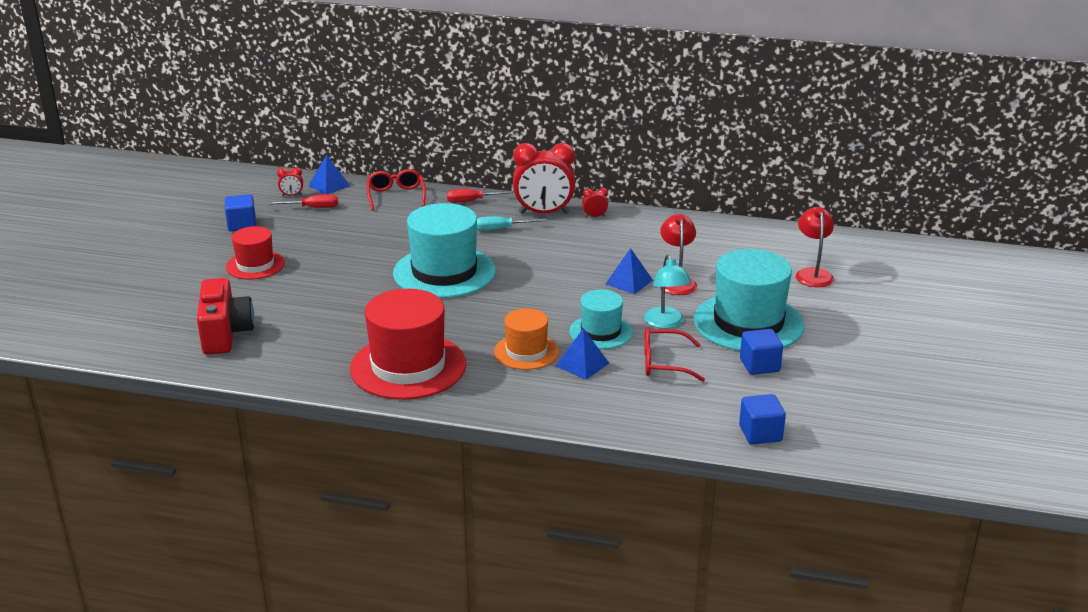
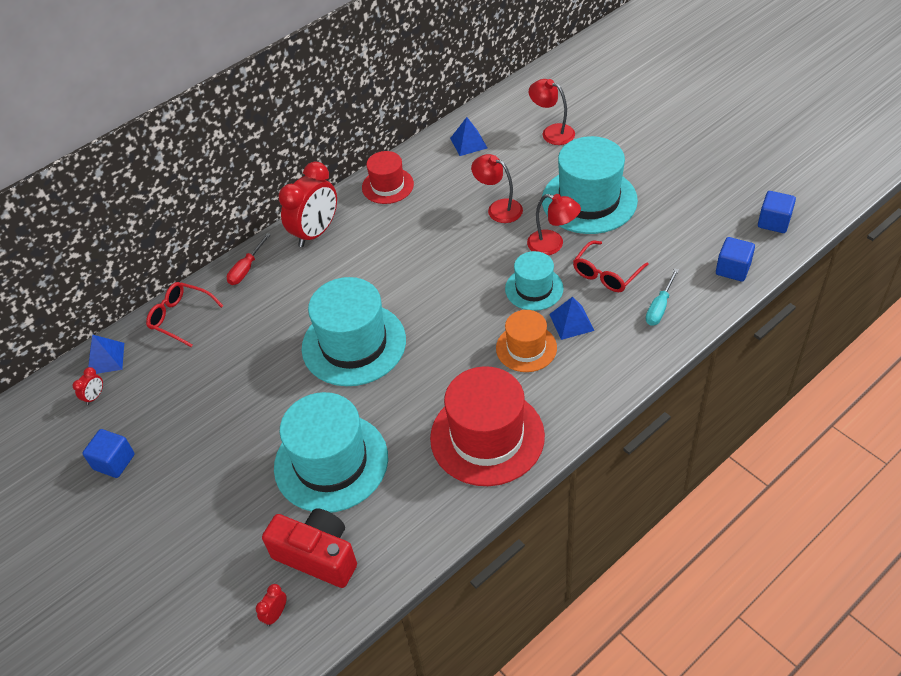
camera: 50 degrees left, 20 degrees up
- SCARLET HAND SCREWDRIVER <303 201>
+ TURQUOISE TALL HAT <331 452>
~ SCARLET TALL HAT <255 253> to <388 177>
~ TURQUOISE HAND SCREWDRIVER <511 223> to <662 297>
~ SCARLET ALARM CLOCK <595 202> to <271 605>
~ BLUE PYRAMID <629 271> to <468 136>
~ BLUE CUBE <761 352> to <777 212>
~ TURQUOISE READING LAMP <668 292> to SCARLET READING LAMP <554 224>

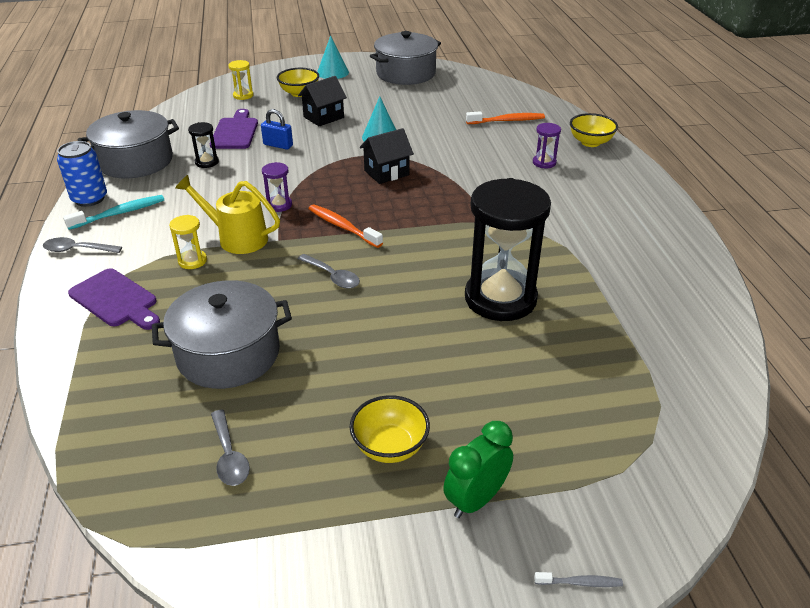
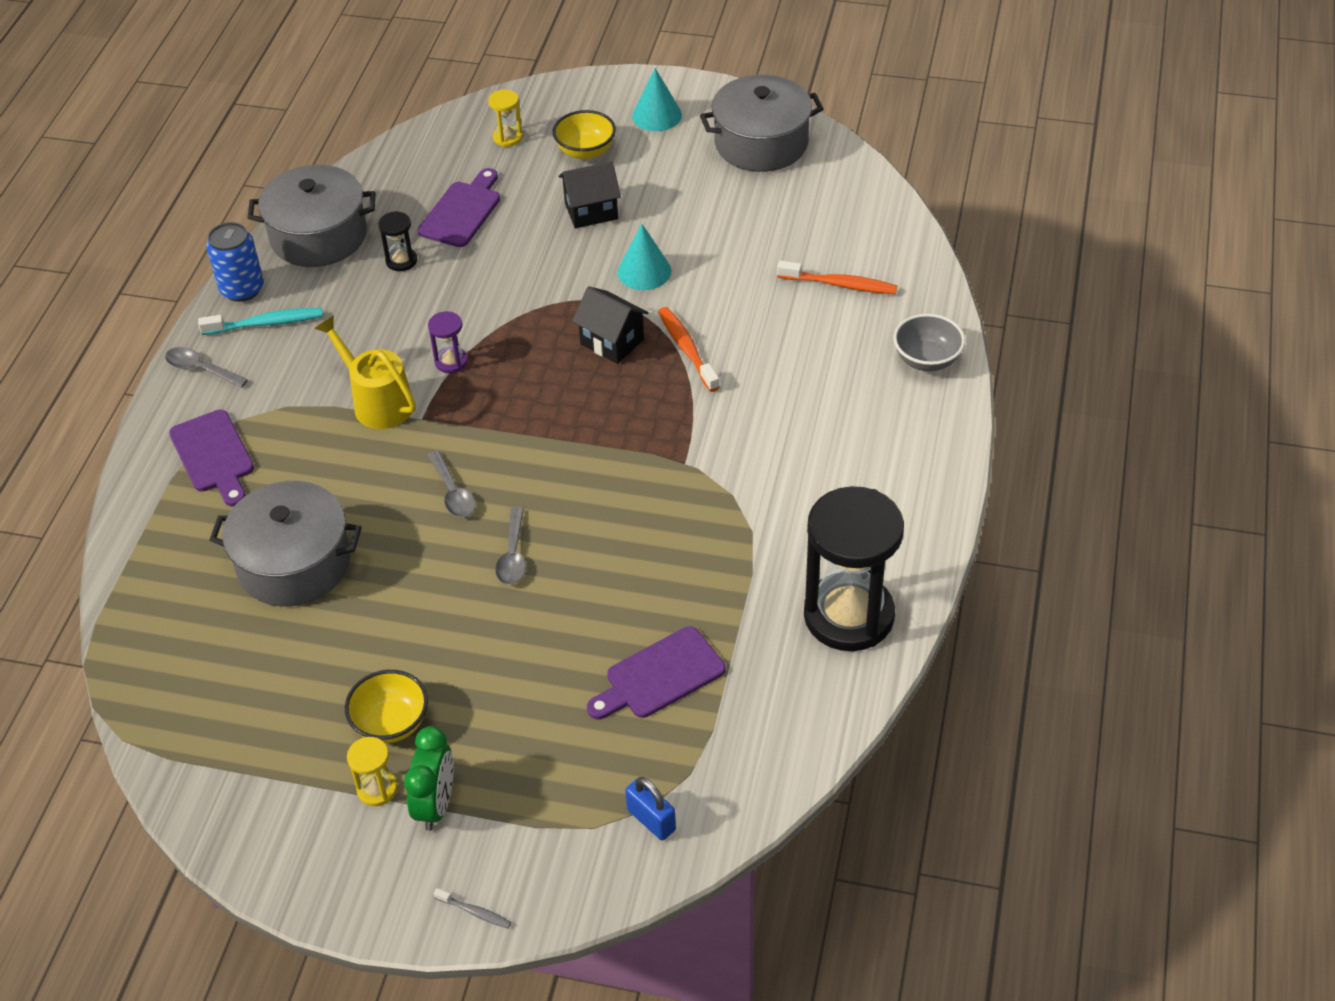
camera: 25 degrees right, 10 degrees up
- ROYAL PURPLE HOURGLASS <547 145>
+ ROYAL PURPLE BREAD BOARD <656 672>
~ GOLDEN HOURGLASS <188 242> to <372 771>
~ GRAY TEASPOON <230 448> to <510 546>
~ BLUE SMALL LOCK <277 129> to <650 808>
~ ORANGE TOOTH BRUSH <346 226> to <689 349>
~ EBONY HOURGLASS <508 249> to <854 568>
~ GOLDEN BOWL <594 130> to GRAY BOWL <929 342>
~ EBONY HOUSE <387 156> = <610 325> 45 degrees clockwise
~ EMERALD ALARM CLOCK <478 469> = <429 778> 120 degrees clockwise

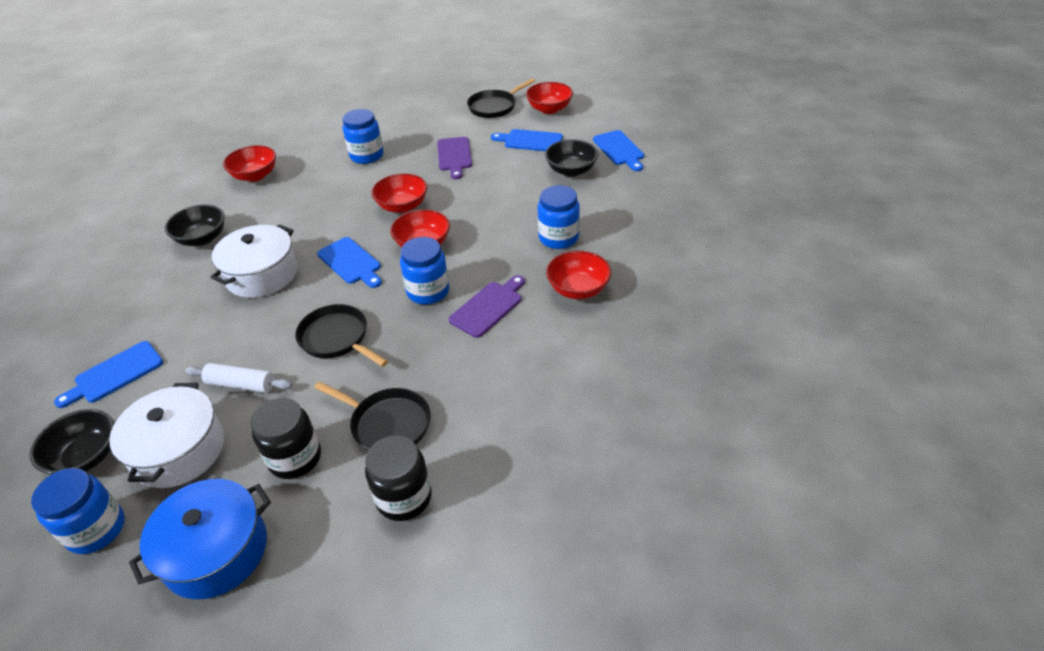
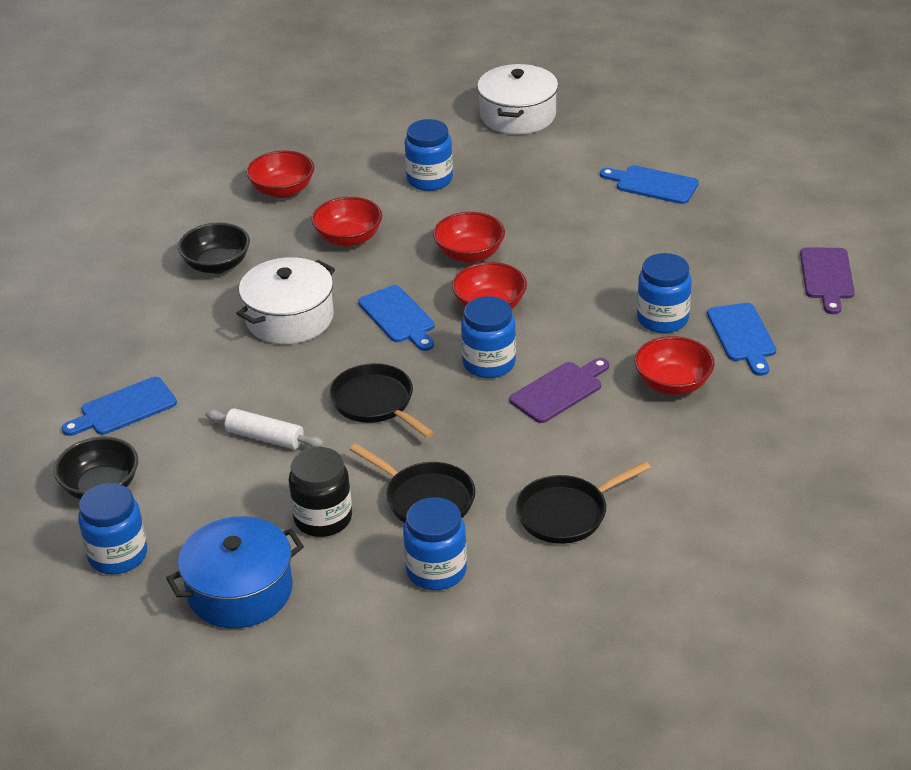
camera: 10 degrees right, 5 degrees down
- EBONY BOWL <571 158>
~ SNOW-WHITE COOKING POT <166 435> to <517 99>
~ ROYAL PURPLE BREAD BOARD <454 158> to <827 280>
~ EBONY SKILLET <501 98> to <583 502>
~ SCARLET BOWL <549 98> to <347 222>
~ BLUE BREAD BOARD <618 150> to <741 339>
~ EBONY PRESERVE JAR <398 478> to BLUE PRESERVE JAR <435 543>

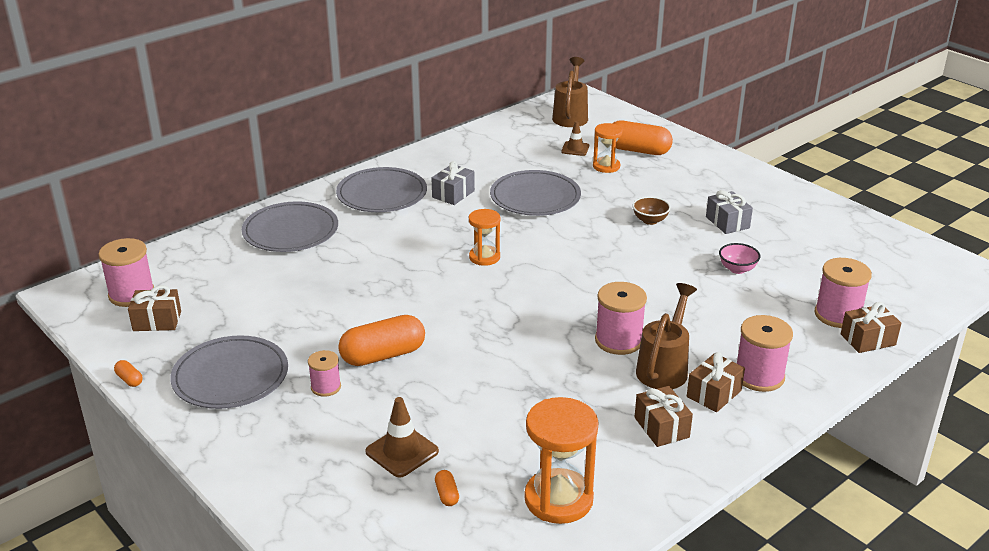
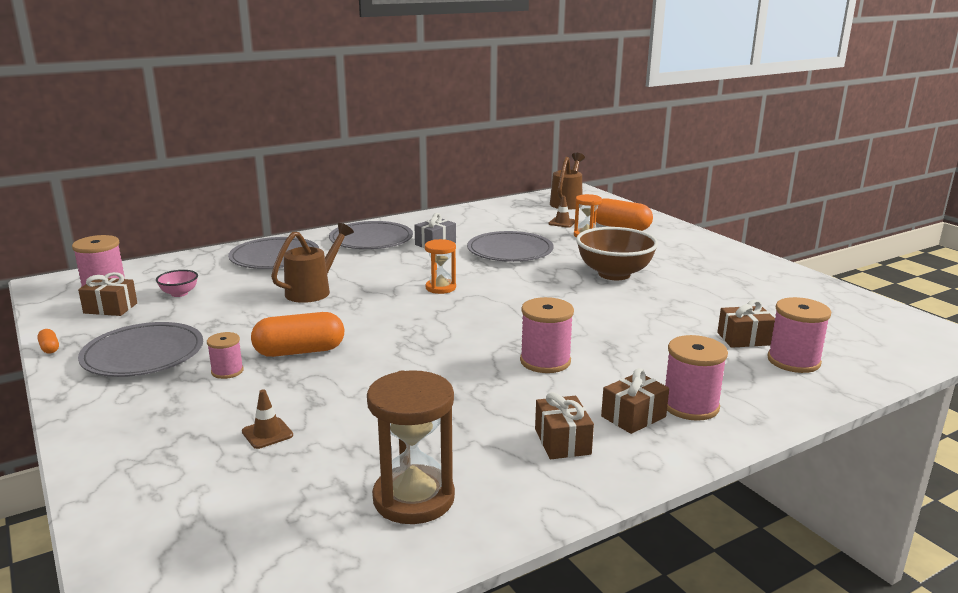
camera: 10 degrees right, 10 degrees down
- ORANGE PILL <447 488>
- GRAY PRESENT <729 212>
~ BROWN WATERING POT <666 336> to <312 263>
~ PINK BOWL <740 258> to <177 283>
~ BROWN PRESENT <871 327> to <746 324>
~ ORANGE HOURGLASS <561 460> to BROWN HOURGLASS <411 447>
~ BROWN ROAD CONE <402 437> = <267 419> x0.66
~ BROWN BOWL <651 210> = <617 253> x2.14

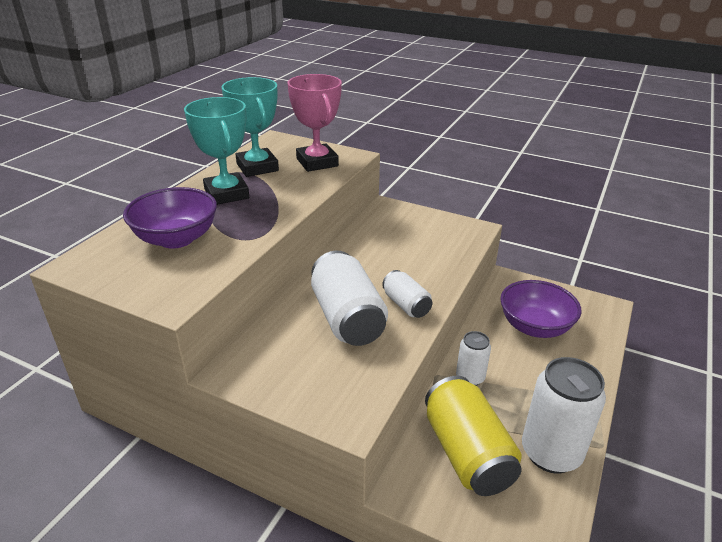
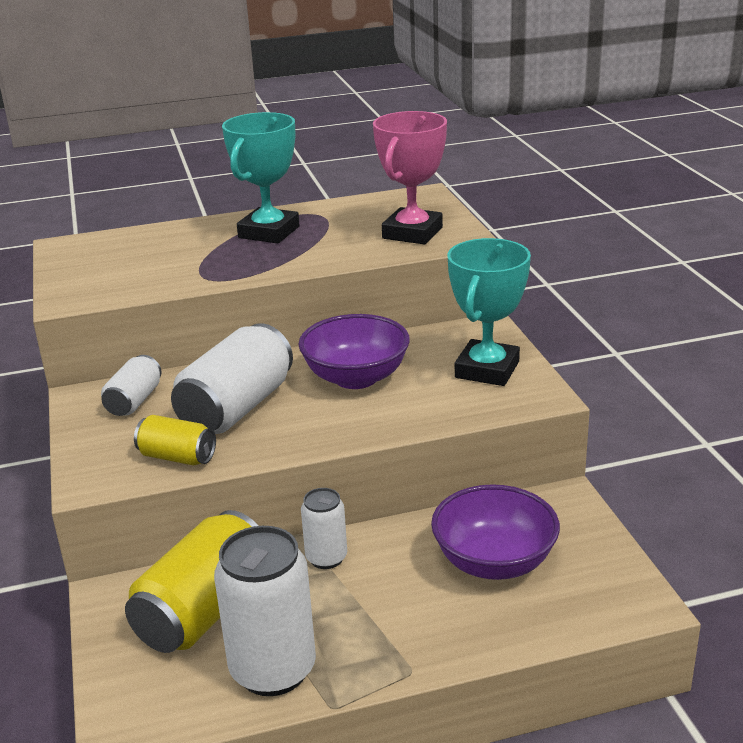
camera: 50 degrees right, 5 degrees down
+ GOLDEN TIN <175 440>
~ ROYAL PURPLE BOWL <170 217> to <354 351>
~ TURQUOISE PRIZE CUP <250 127> to <489 312>
~ SNOW-WHITE TIN <407 294> to <131 385>

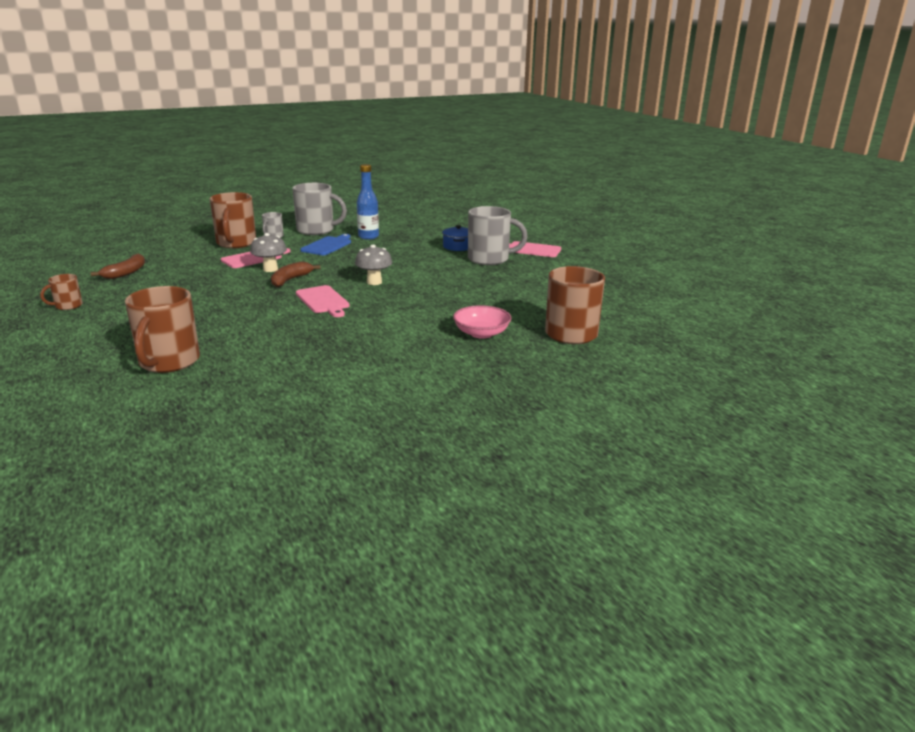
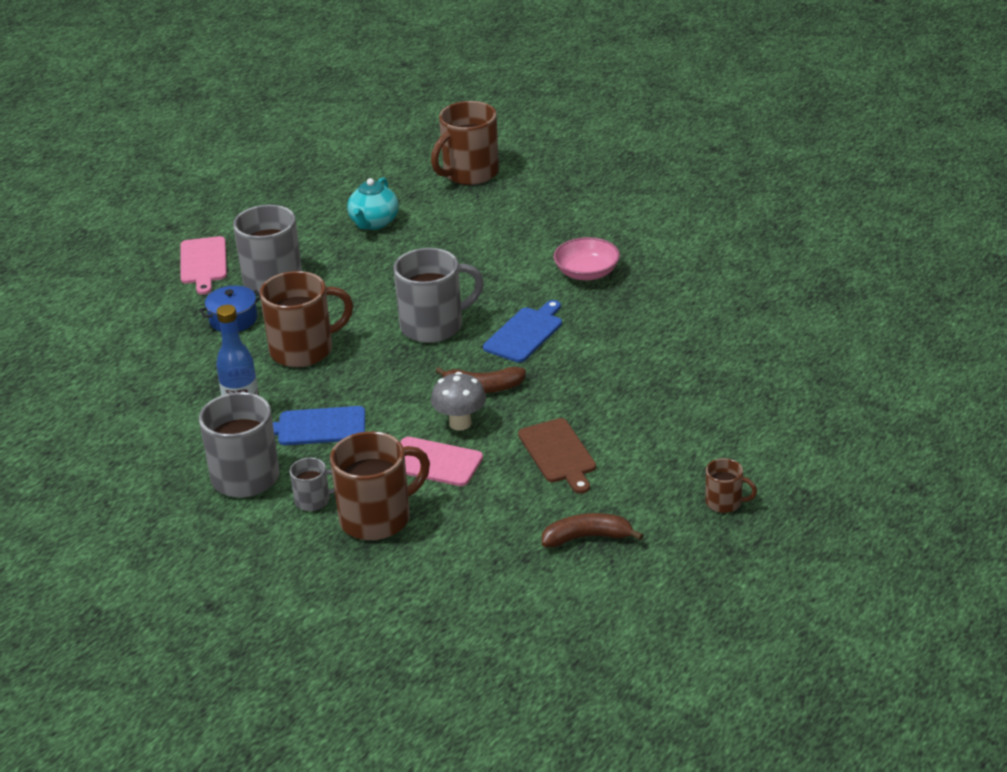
camera: 115 degrees left, 10 degrees up
+ TURQUOISE CHINA TEAPOT <373 204>
+ BROWN BREAD BOARD <557 456>
~ BROWN COFFEE MUG <162 329> to <306 319>
~ PINK BOWL <482 322> to <586 258>
~ GRAY MUSHROOM <373 265> to GRAY COFFEE MUG <439 295>
~ PINK BREAD BOARD <322 301> to BLUE BREAD BOARD <522 331>

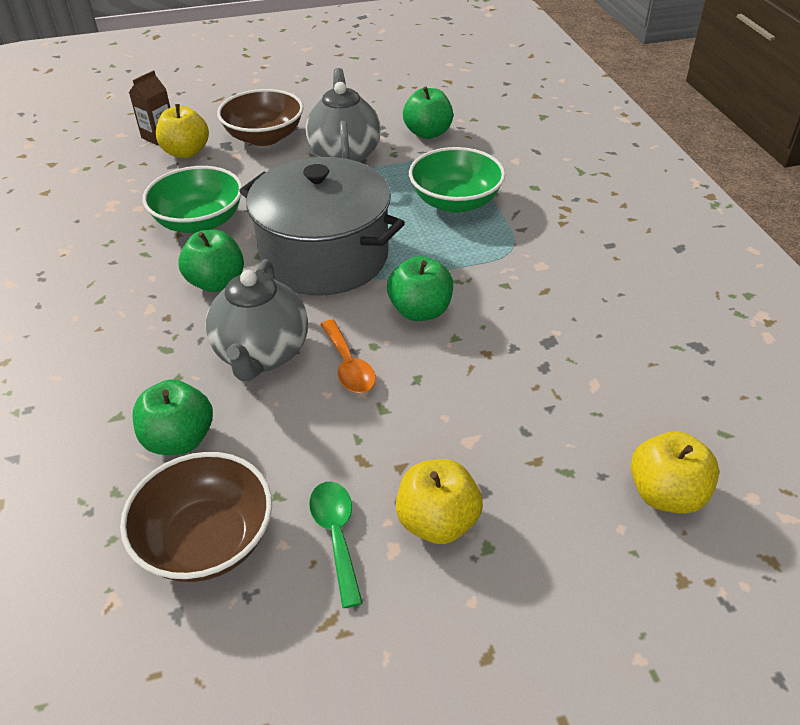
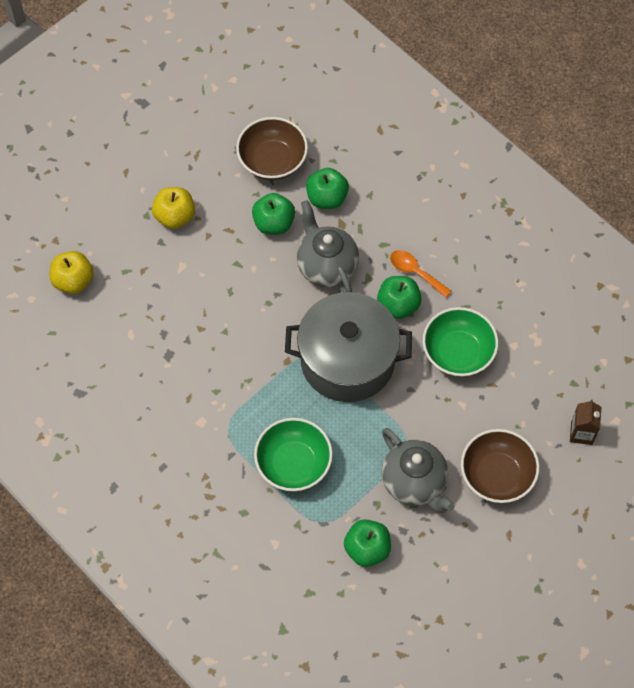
camera: 150 degrees right, 20 degrees up
- GOLDEN TOY APPLE <182 131>
- EMERALD TEASPOON <336 545>
~ ORANGE TEASPOON <348 356> to <421 274>
~ EMERALD TOY APPLE <420 288> to <273 214>

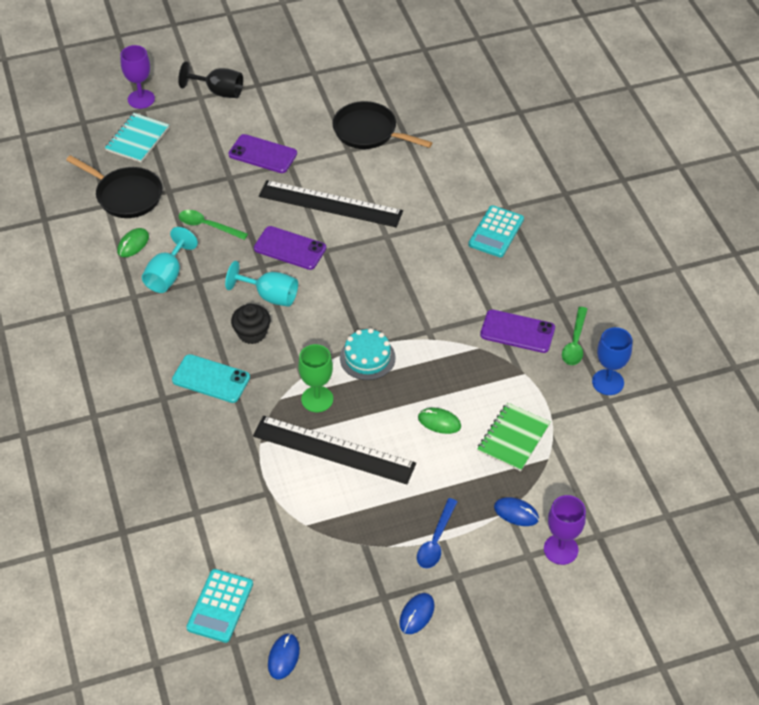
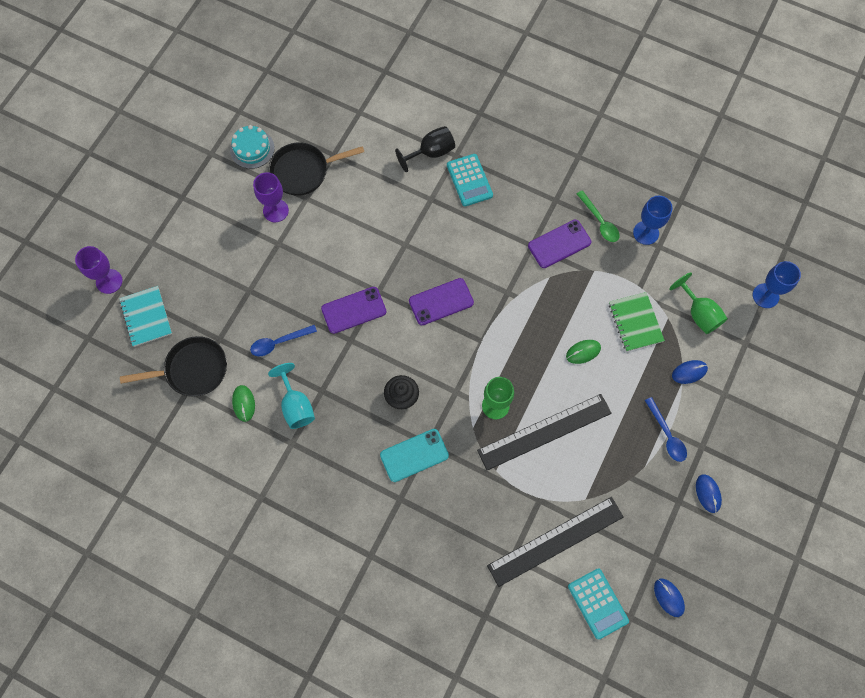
camera: 45 degrees left, 20 degrees up
- TURQUOISE GOBLET <261 284>
+ EMERALD GOBLET <698 303>
+ BLUE GOBLET <777 284>
~ EBONY GOBLET <210 79> to <425 149>
~ ROYAL PURPLE PHONE <263 153> to <441 301>
~ EBONY MEASURING STICK <331 203> to <555 542>
~ TURQUOISE CAKE <368 354> to <252 147>
~ ROYAL PURPLE GOBLET <565 530> to <271 197>
~ EMERALD TEASPOON <213 225> to BLUE TEASPOON <283 340>

